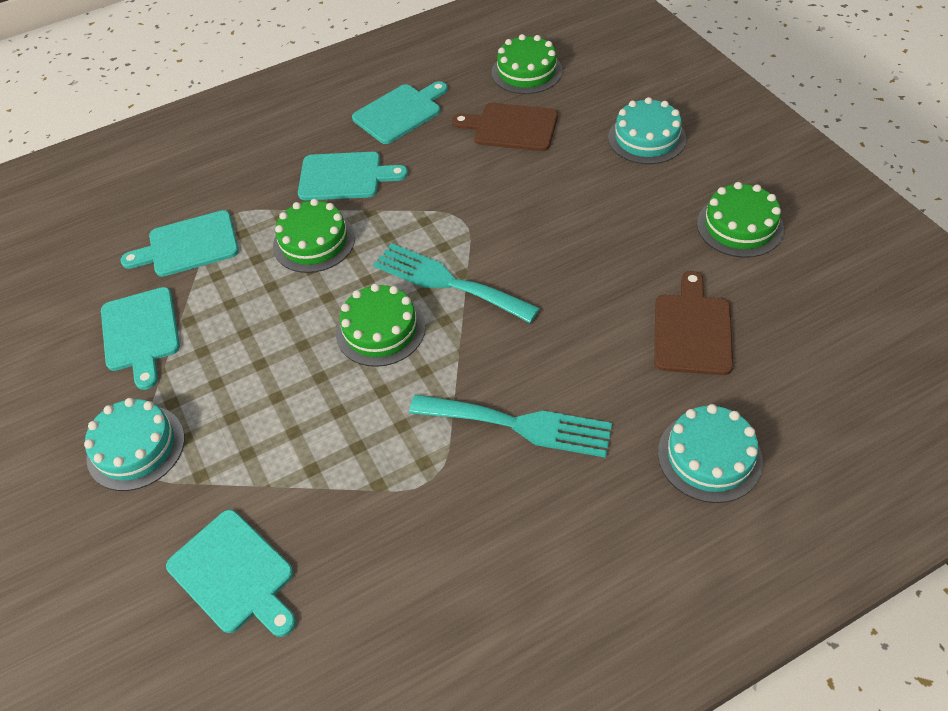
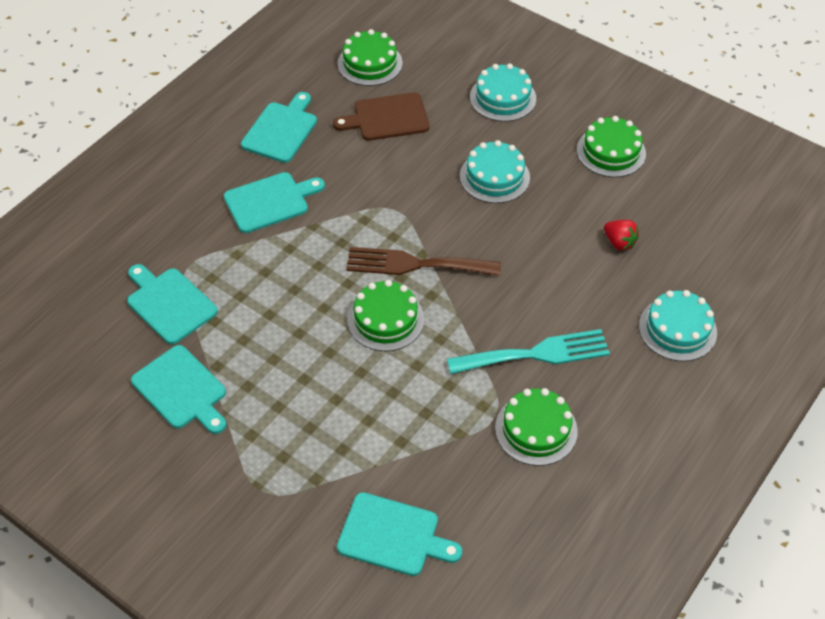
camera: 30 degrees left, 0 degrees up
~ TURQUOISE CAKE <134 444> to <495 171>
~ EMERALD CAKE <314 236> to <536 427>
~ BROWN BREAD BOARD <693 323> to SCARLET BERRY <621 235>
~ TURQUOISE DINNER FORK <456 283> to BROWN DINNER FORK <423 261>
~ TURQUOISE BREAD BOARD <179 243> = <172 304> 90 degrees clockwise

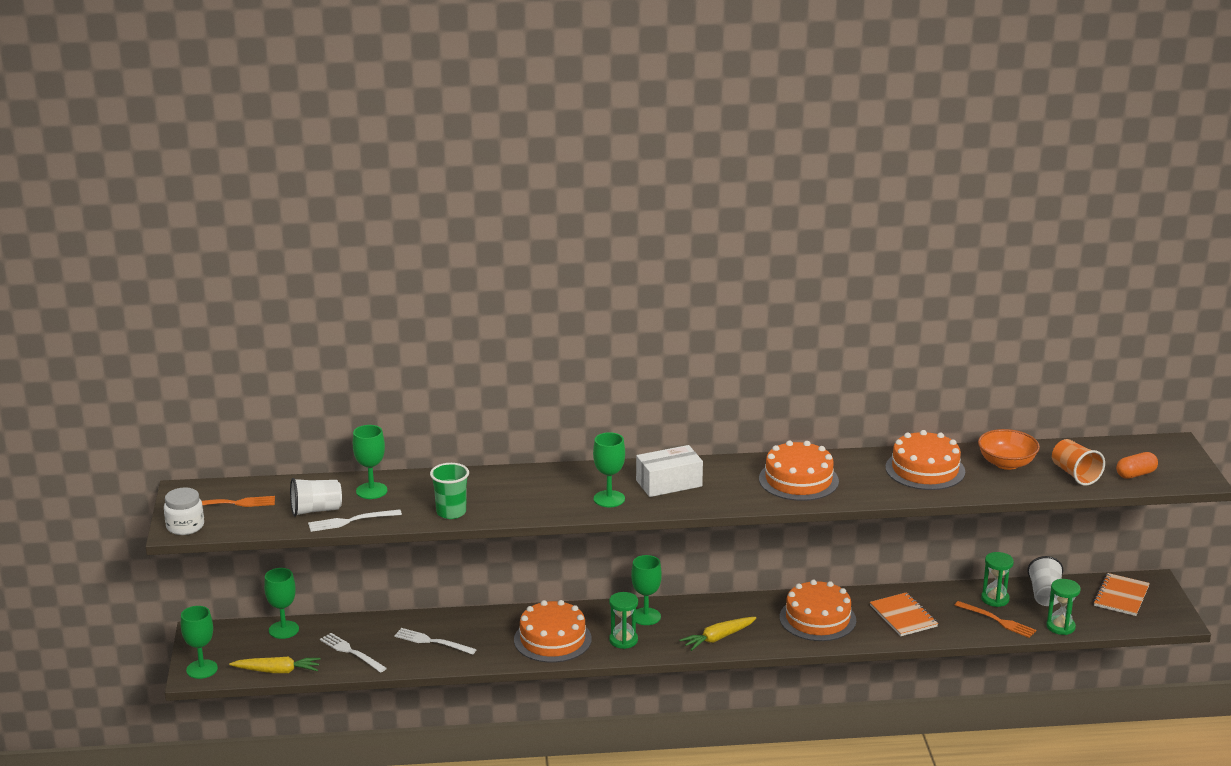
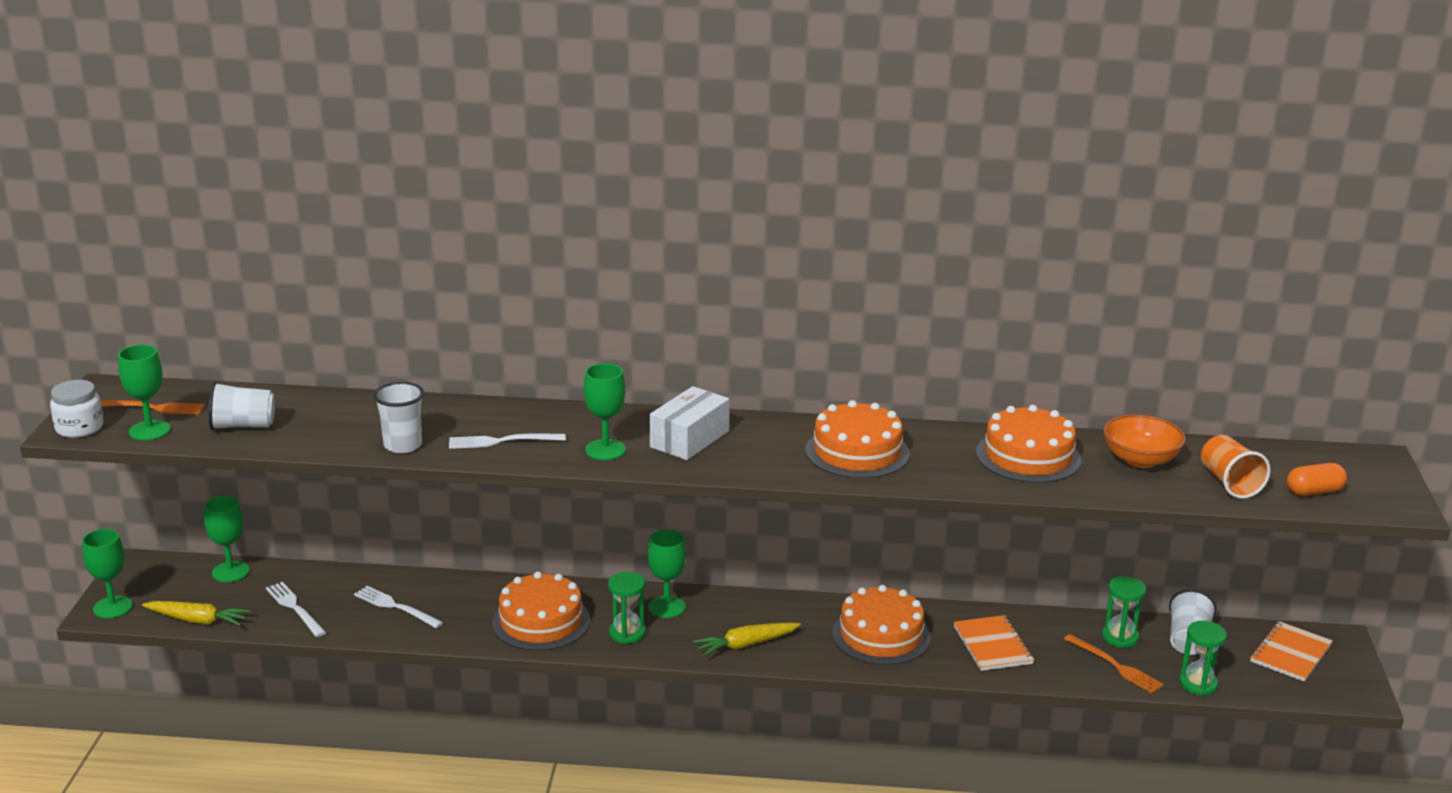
camera: 10 degrees right, 0 degrees up
~ SNOW-WHITE DINNER FORK <355 520> to <507 441>
~ EMERALD GOBLET <370 462> to <144 392>
~ EMERALD BEAKER <449 491> to SNOW-WHITE BEAKER <399 417>
~ SNOW-WHITE PARCEL <669 471> = <690 423> 45 degrees counterclockwise

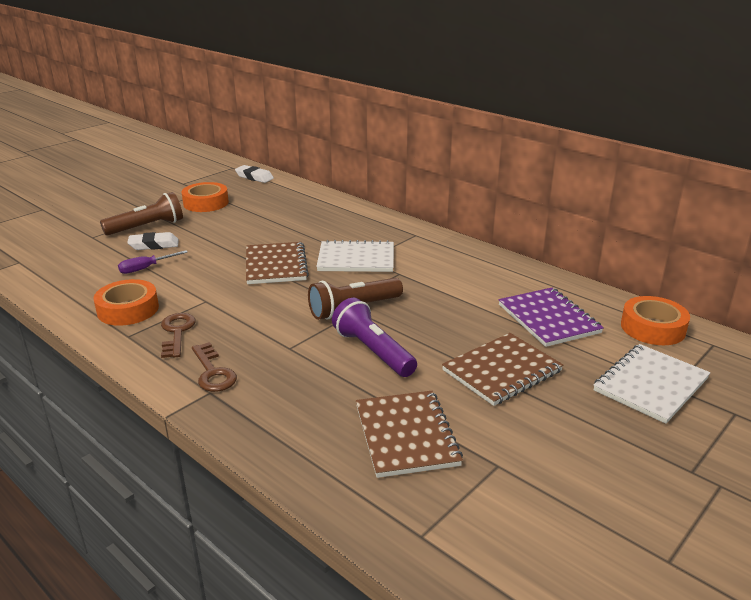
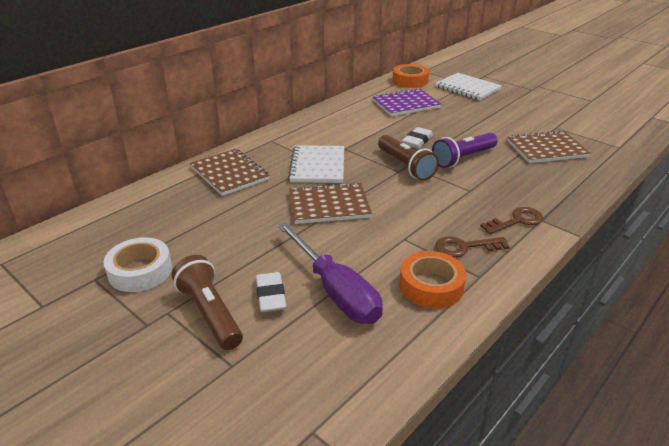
camera: 90 degrees left, 5 degrees up
~ SNOW-WHITE ERASER <254 174> to <417 137>
~ BROWN NOTEPAD <502 369> to <230 172>
~ ORANGE STICKY TAPE <205 197> to SNOW-WHITE STICKY TAPE <138 264>
~ ROYAL PURPLE HAND SCREWDRIVER <152 262> = <330 273> x2.06

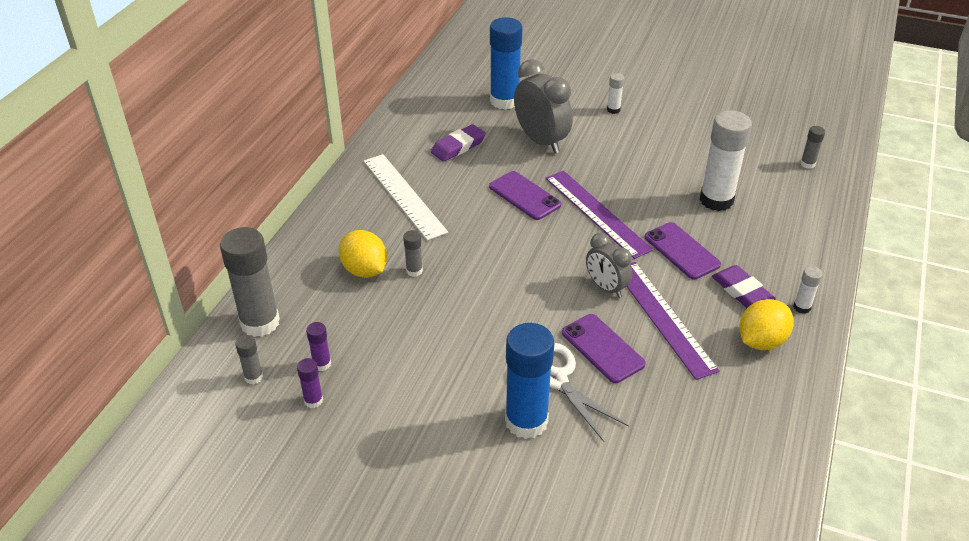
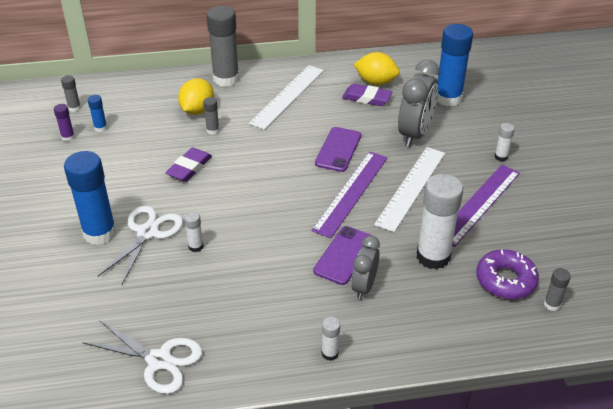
camera: 60 degrees right, 0 degrees up
+ SNOW-WHITE SCISSORS <142 357>
+ SNOW-WHITE MEASURING STICK <409 189>
+ ROYAL PURPLE DONUT <507 274>
~ GRAY GLUE <250 282> to <222 46>
~ GRAY ALARM CLOCK <609 265> to <365 267>
~ ROYAL PURPLE MEASURING STICK <673 321> to <486 206>
~ ROYAL PURPLE ERASER <744 286> to <188 164>
~ GOLDEN LEMON <766 324> to <377 68>
~ ROYAL PURPLE PHONE <604 348> to SNOW-WHITE GLUE <194 231>
~ ROYAL PURPLE GLUE <318 346> to BLUE GLUE <97 113>

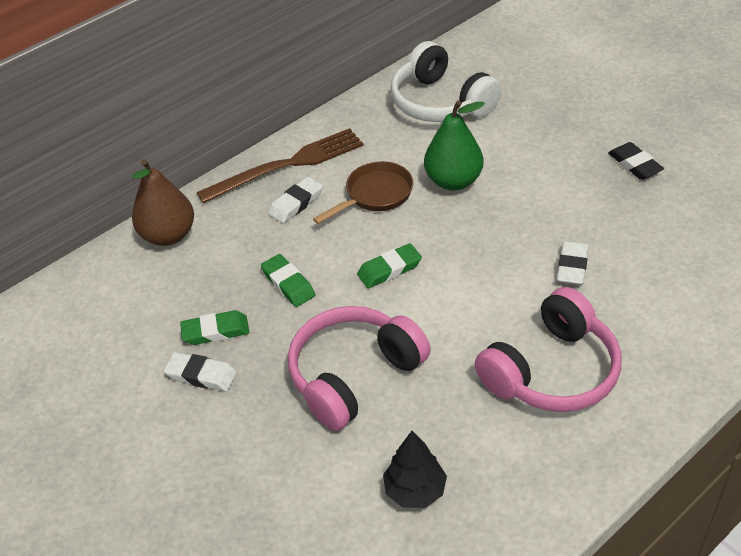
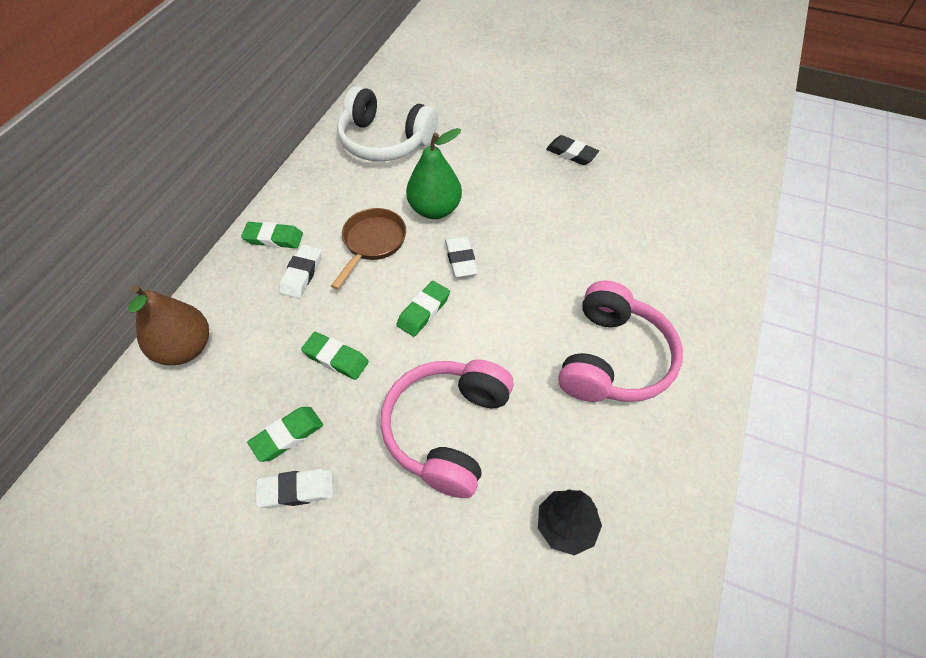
camera: 30 degrees left, 10 degrees up
~ SNOW-WHITE ERASER <573 263> to <461 256>
~ BROWN DINNER FORK <280 166> to EMERALD ERASER <272 235>

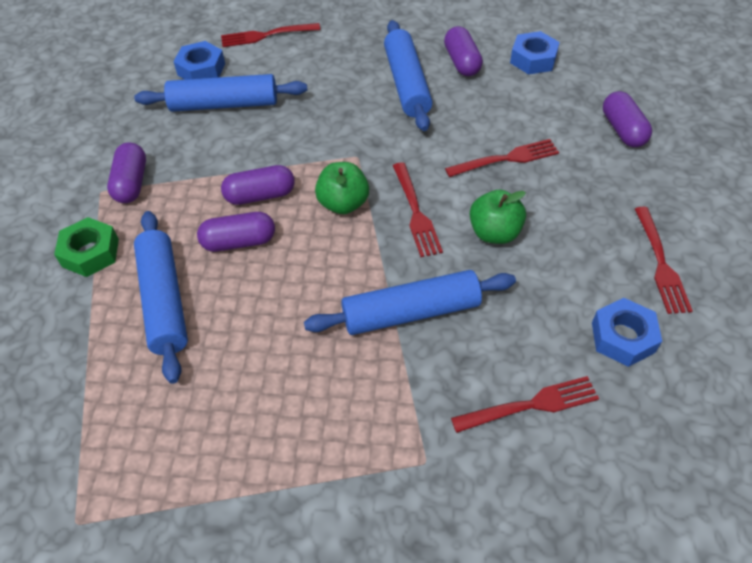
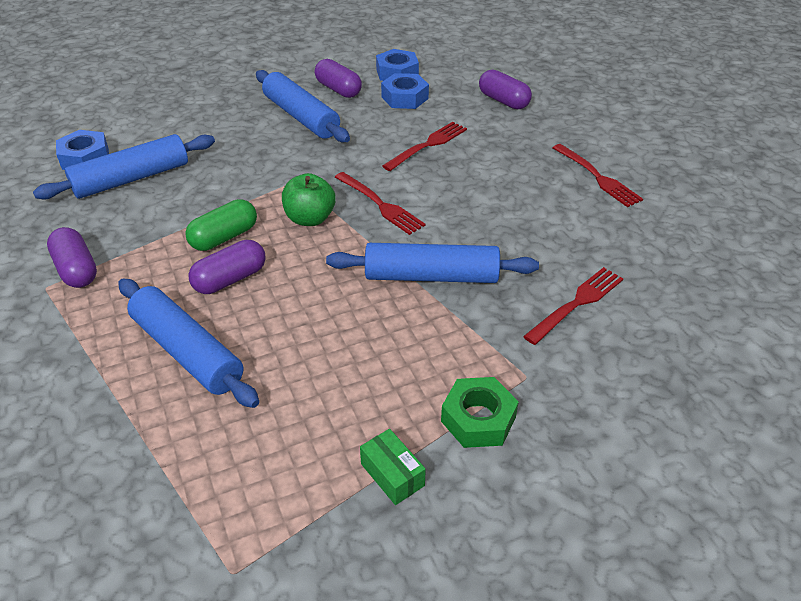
camera: 30 degrees left, 10 degrees down
- SCARLET DINNER FORK <271 35>
- EMERALD TOY APPLE <498 217>
+ EMERALD PARCEL <393 467>
~ EMERALD HEXAGON NUT <86 247> to <480 412>
~ BLUE HEXAGON NUT <627 332> to <405 91>
~ ROYAL PURPLE PILL <258 185> to EMERALD PILL <221 225>
~ BLUE ROLLING PIN <410 302> = <432 263> 45 degrees clockwise

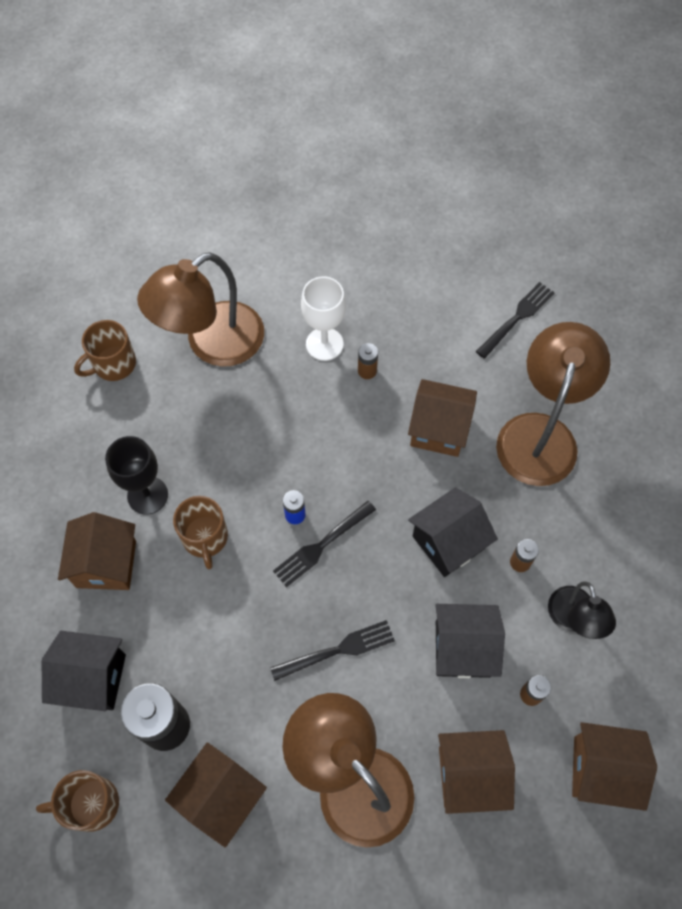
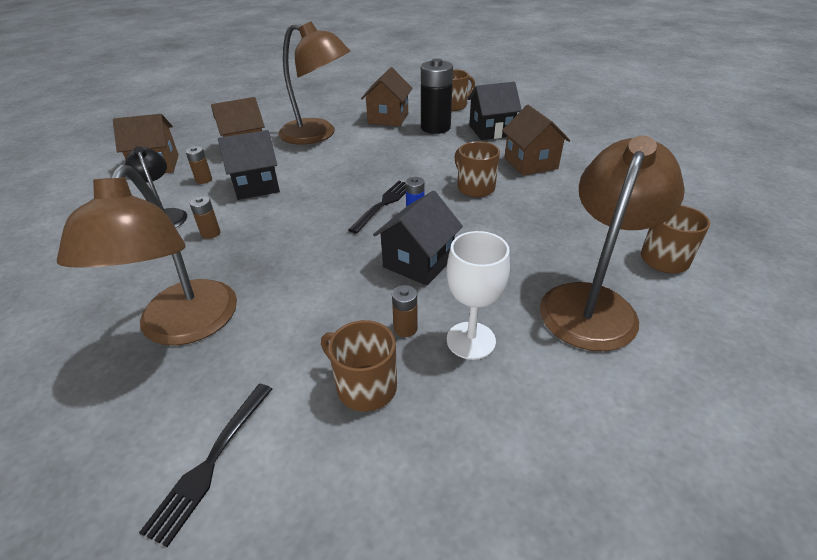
camera: 160 degrees right, 25 degrees down
- EBONY GOBLET <136 475>
- EBONY DINNER FORK <332 650>
- BROWN HOUSE <442 418>
+ BROWN COFFEE MUG <359 366>
~ EBONY HOUSE <453 532> to <418 238>

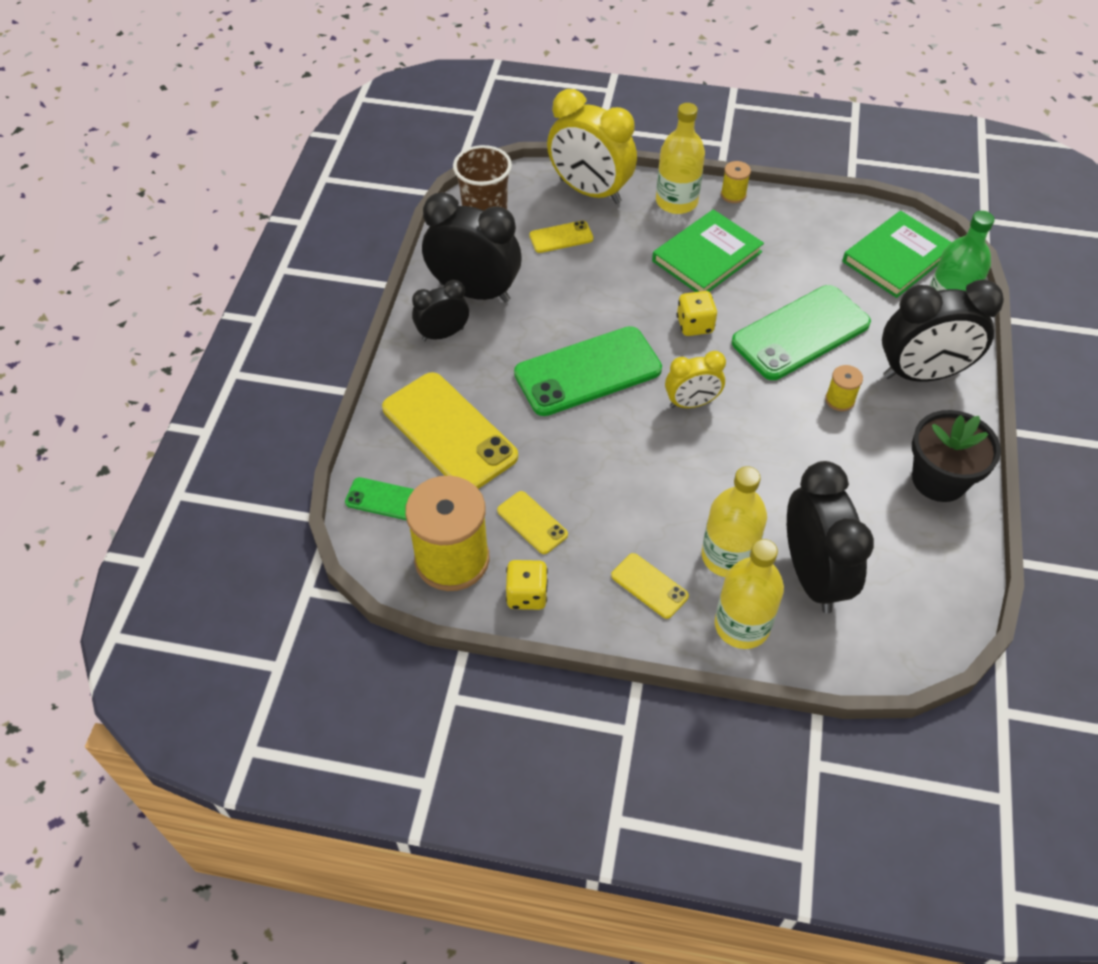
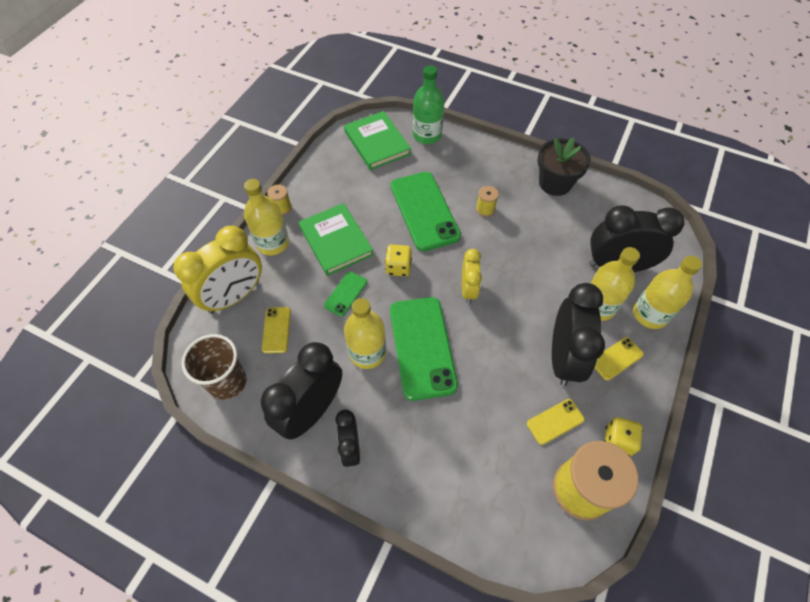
camera: 75 degrees left, 5 degrees up
- GOLDEN PHONE <450 430>
+ GOLDEN BOTTLE <365 333>
~ EMERALD PHONE <379 498> to <345 294>
~ EBONY ALARM CLOCK <943 330> to <578 334>

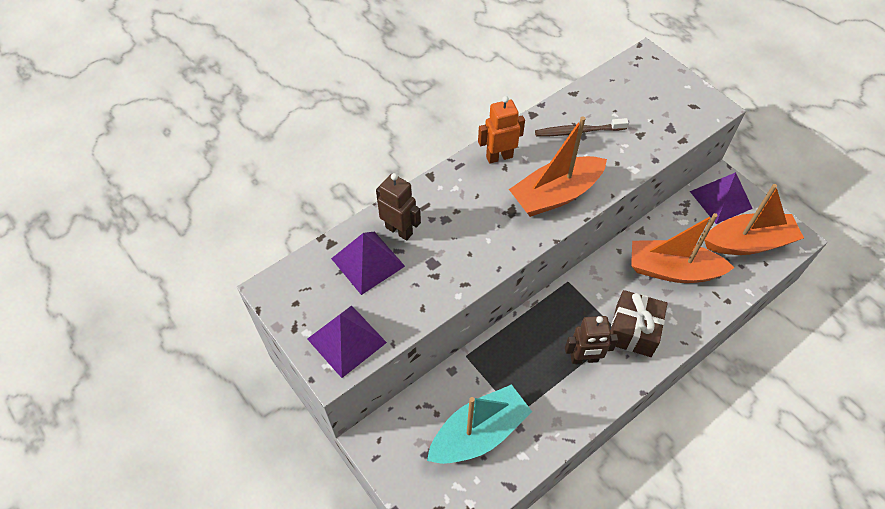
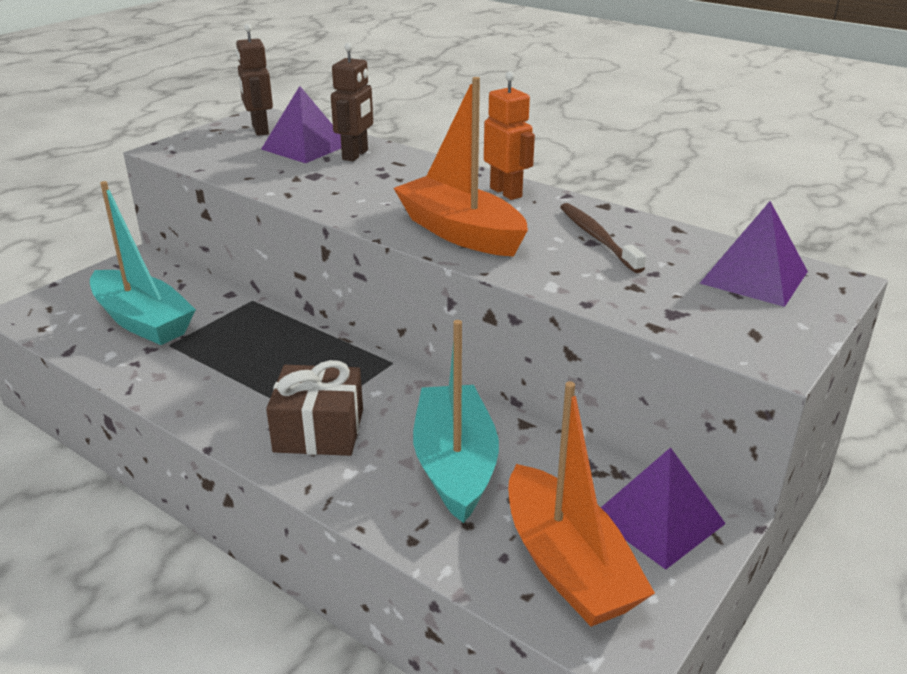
camera: 75 degrees right, 25 degrees down
~ ROYAL PURPLE PYRAMID <347 341> to <754 254>
~ BROWN TOY ROBOT <591 340> to <254 80>
~ ORANGE SAILBOAT <683 248> to TURQUOISE SAILBOAT <456 421>

